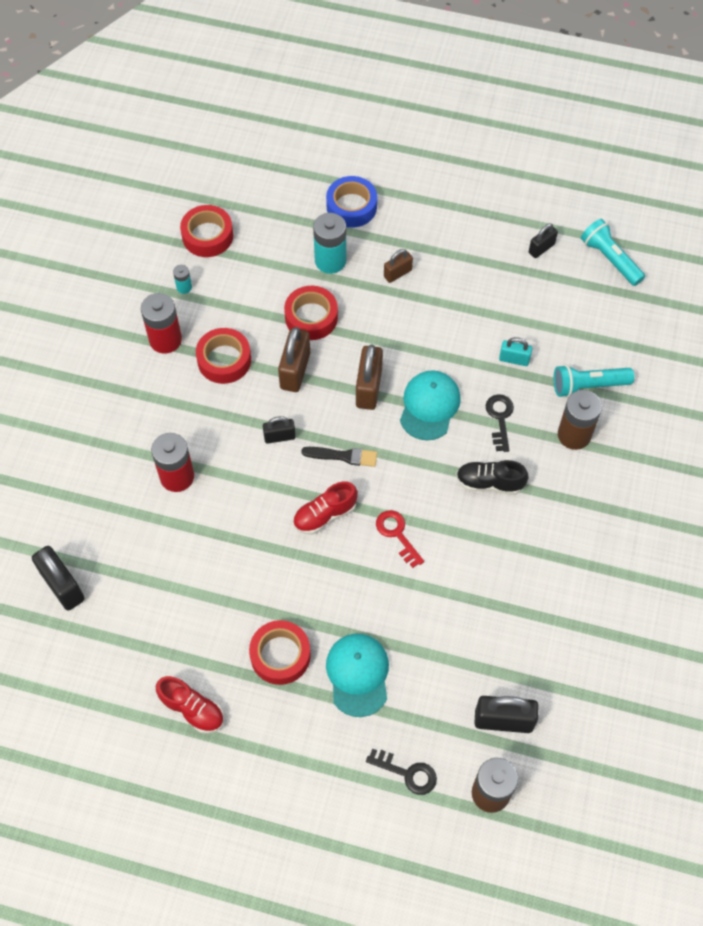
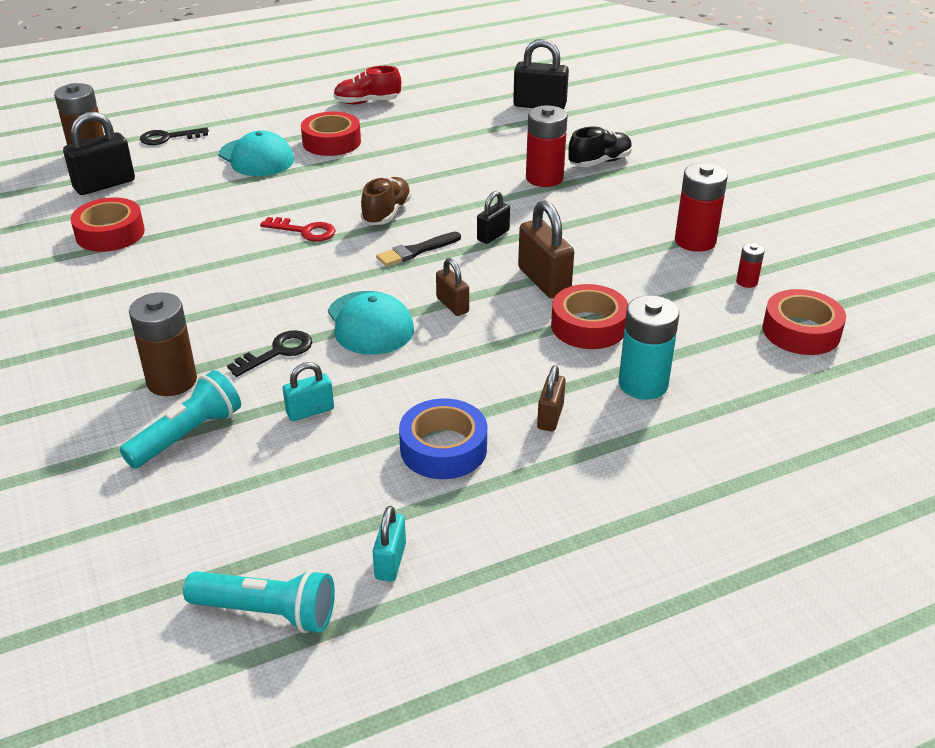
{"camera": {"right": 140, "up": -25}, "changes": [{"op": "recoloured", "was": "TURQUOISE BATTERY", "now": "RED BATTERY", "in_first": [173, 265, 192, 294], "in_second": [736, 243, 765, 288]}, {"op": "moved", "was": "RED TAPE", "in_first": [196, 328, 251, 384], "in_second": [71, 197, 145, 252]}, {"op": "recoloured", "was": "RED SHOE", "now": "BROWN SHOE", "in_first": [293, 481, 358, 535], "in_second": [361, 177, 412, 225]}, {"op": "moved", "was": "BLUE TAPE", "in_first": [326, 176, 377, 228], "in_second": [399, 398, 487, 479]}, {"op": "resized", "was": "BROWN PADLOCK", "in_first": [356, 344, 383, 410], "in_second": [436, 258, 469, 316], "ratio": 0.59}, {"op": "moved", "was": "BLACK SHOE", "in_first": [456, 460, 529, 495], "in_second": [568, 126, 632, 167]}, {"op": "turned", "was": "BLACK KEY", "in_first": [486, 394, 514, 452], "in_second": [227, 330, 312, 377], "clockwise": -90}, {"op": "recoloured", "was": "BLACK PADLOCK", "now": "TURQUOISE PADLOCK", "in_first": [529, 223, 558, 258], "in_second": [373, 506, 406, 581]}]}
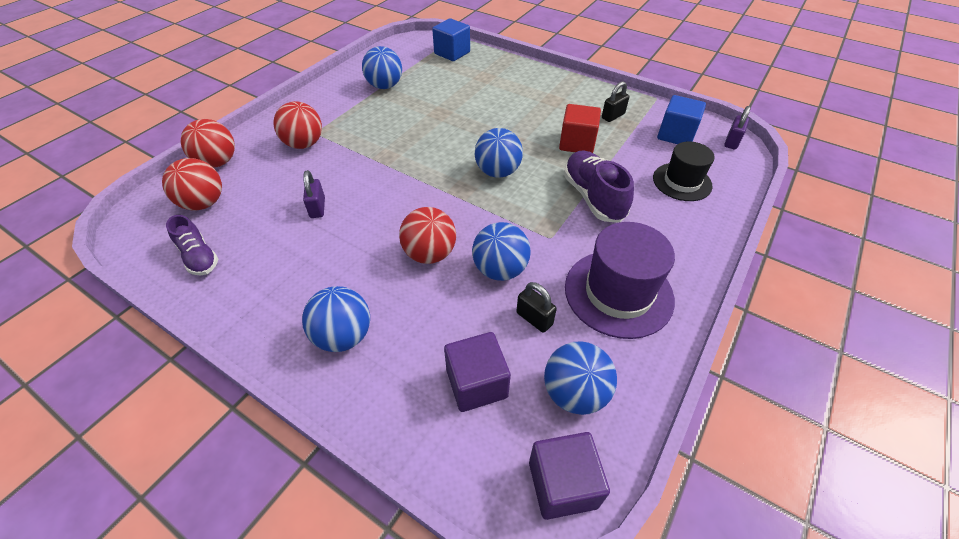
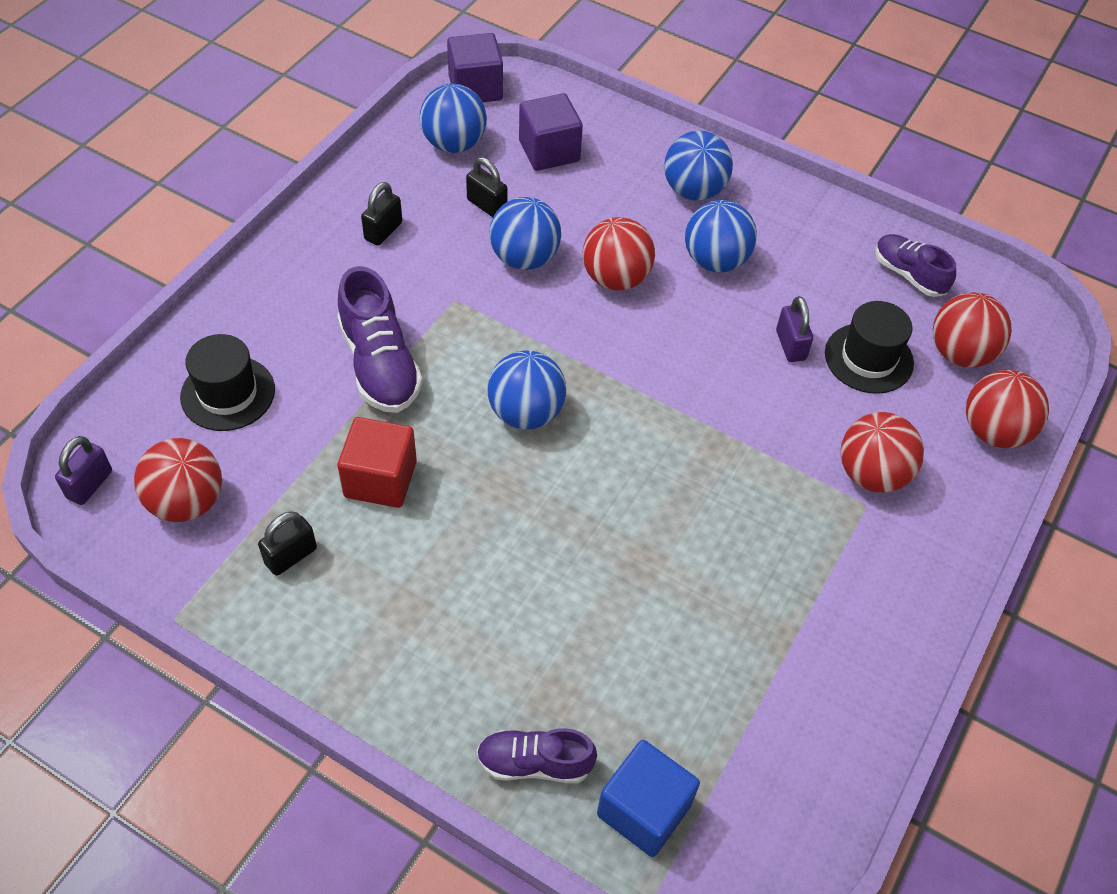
{"camera": {"right": 175, "up": 5}, "changes": [{"op": "moved", "was": "BLUE BALL", "in_first": [362, 46, 402, 89], "in_second": [685, 200, 757, 272]}, {"op": "replaced", "was": "PURPLE HAT", "now": "BLACK PADLOCK", "in_first": [565, 222, 675, 339], "in_second": [361, 182, 402, 246]}, {"op": "replaced", "was": "BLUE CUBE", "now": "RED BALL", "in_first": [657, 95, 706, 144], "in_second": [134, 438, 222, 522]}, {"op": "added", "now": "PURPLE SHOE", "in_second": [477, 728, 597, 783]}, {"op": "added", "now": "BLACK HAT", "in_second": [825, 301, 914, 394]}]}
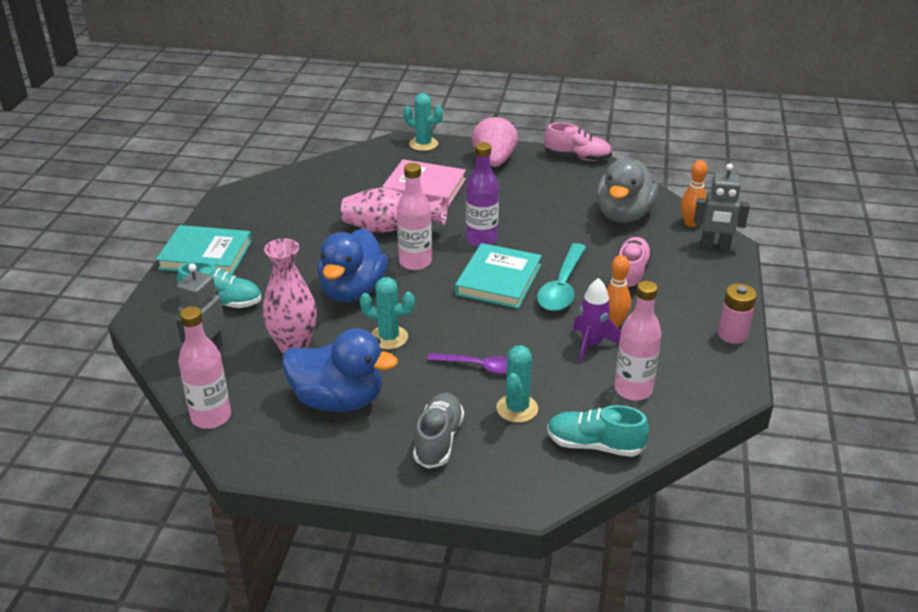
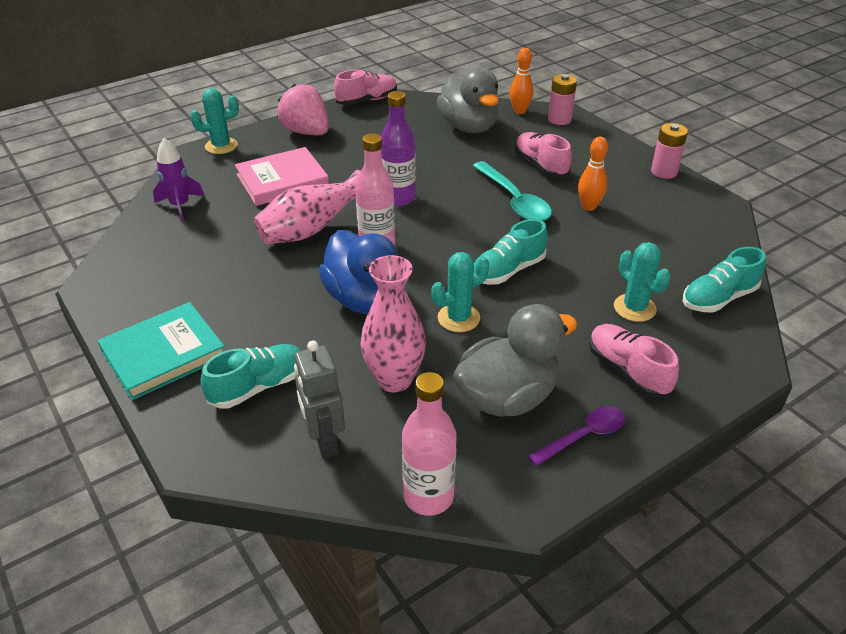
{"camera": {"right": -45, "up": 5}, "changes": [{"op": "recoloured", "was": "BLUE DUCK", "now": "GREY DUCK", "in_first": [282, 328, 398, 412], "in_second": [453, 304, 577, 417]}, {"op": "recoloured", "was": "GREY SHOE", "now": "PINK SHOE", "in_first": [413, 393, 464, 469], "in_second": [589, 324, 679, 398]}, {"op": "moved", "was": "PURPLE SPOON", "in_first": [427, 353, 507, 374], "in_second": [528, 407, 625, 466]}, {"op": "removed", "was": "TURQUOISE BOOK", "in_first": [455, 243, 542, 308]}, {"op": "moved", "was": "PURPLE ROCKET", "in_first": [573, 278, 621, 362], "in_second": [153, 138, 204, 222]}, {"op": "removed", "was": "PINK BOTTLE", "in_first": [614, 281, 662, 401]}, {"op": "replaced", "was": "GREY ROBOT", "now": "PINK BATTERY", "in_first": [694, 163, 750, 251], "in_second": [548, 74, 577, 125]}, {"op": "added", "now": "TURQUOISE SHOE", "in_second": [474, 219, 548, 285]}]}
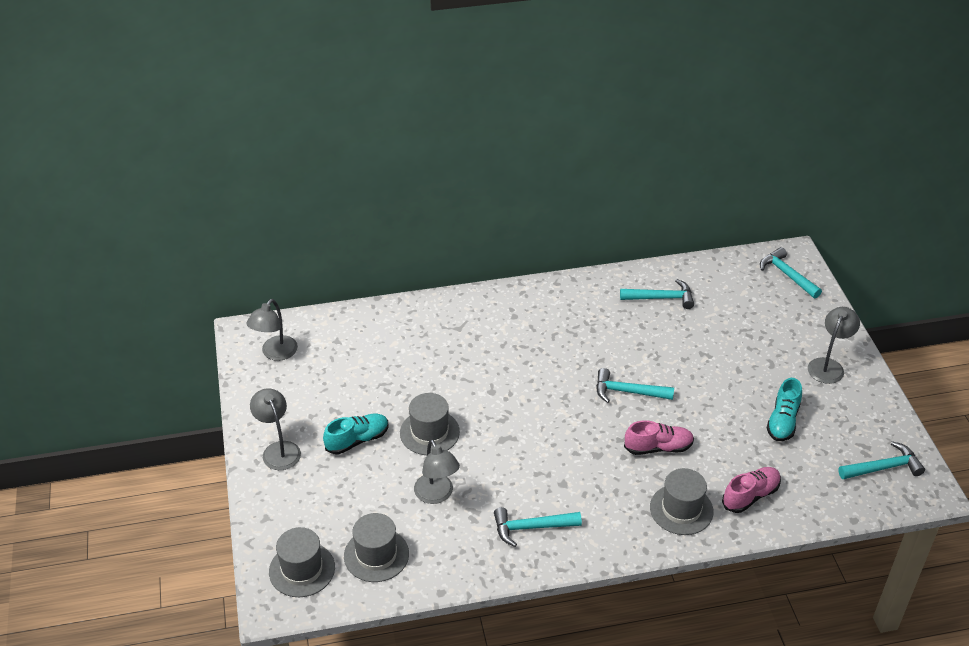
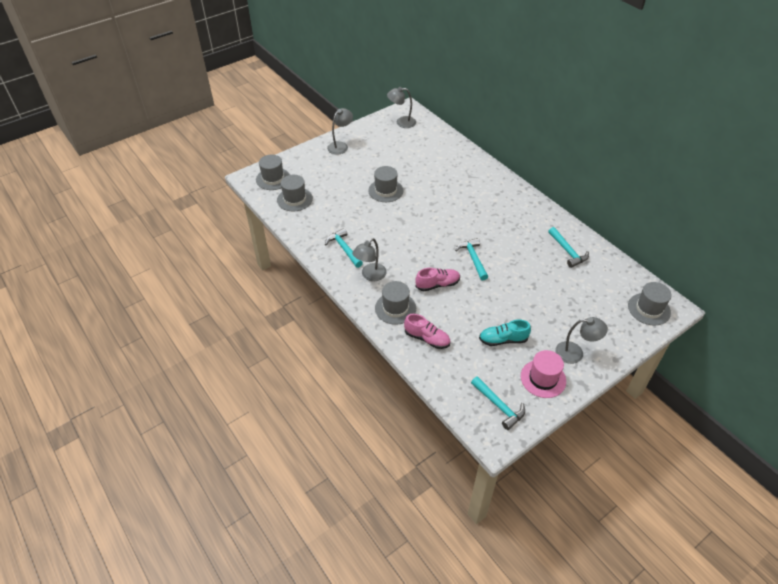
{"camera": {"right": 65, "up": 5}, "changes": [{"op": "removed", "was": "TURQUOISE SHOE", "in_first": [323, 414, 389, 454]}, {"op": "moved", "was": "GREY LAMP", "in_first": [414, 439, 460, 504], "in_second": [352, 238, 387, 281]}, {"op": "turned", "was": "PINK SHOE", "in_first": [624, 420, 694, 455], "in_second": [415, 268, 460, 291], "clockwise": -75}, {"op": "replaced", "was": "TURQUOISE HAMMER", "now": "GREY HAT", "in_first": [760, 247, 822, 299], "in_second": [628, 282, 672, 326]}, {"op": "added", "now": "PINK HAT", "in_second": [521, 350, 566, 398]}]}
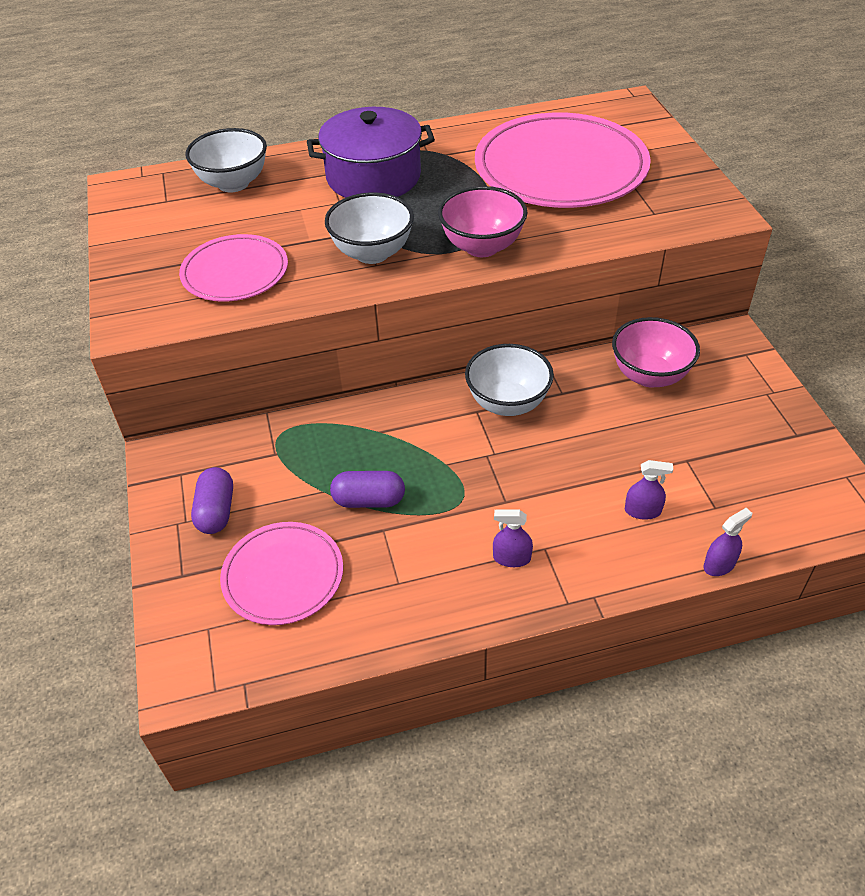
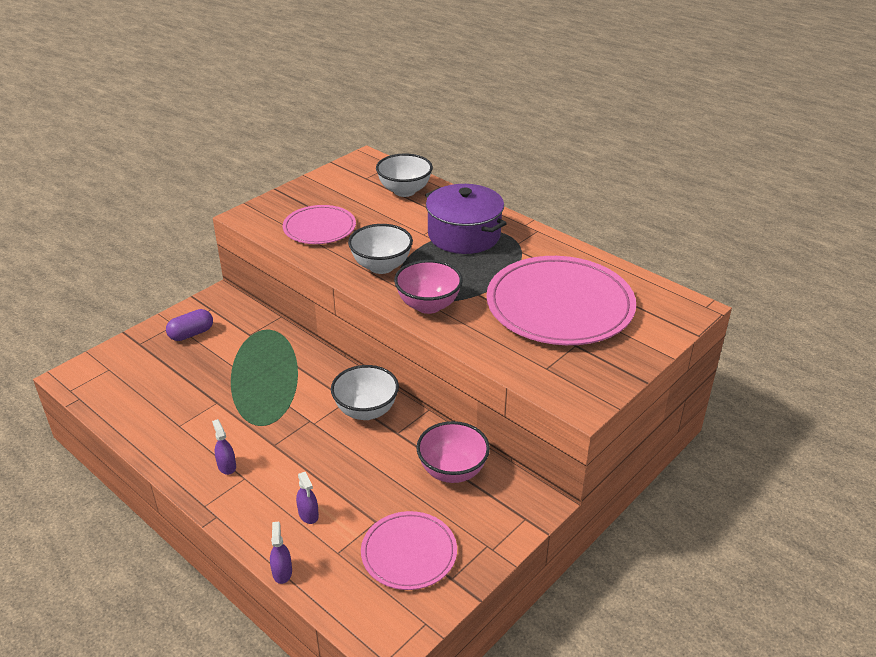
{"camera": {"right": 55, "up": -10}, "changes": [{"op": "moved", "was": "PINK PLATE", "in_first": [220, 522, 343, 625], "in_second": [361, 511, 457, 590]}, {"op": "removed", "was": "PURPLE CAPSULE", "in_first": [330, 471, 405, 508]}, {"op": "turned", "was": "PURPLE SPRAY BOTTLE", "in_first": [704, 508, 752, 576], "in_second": [270, 522, 292, 584], "clockwise": -120}]}
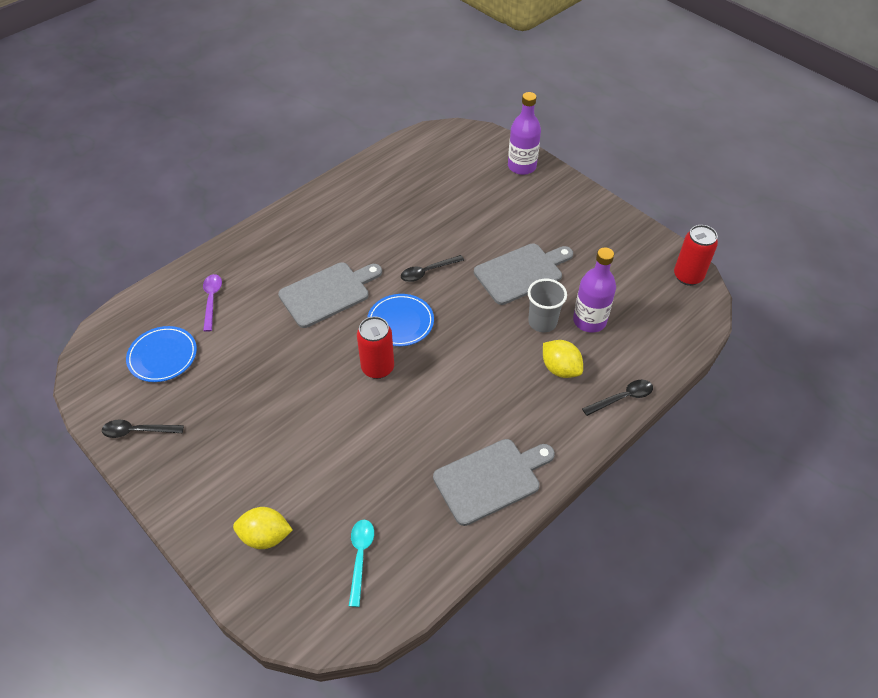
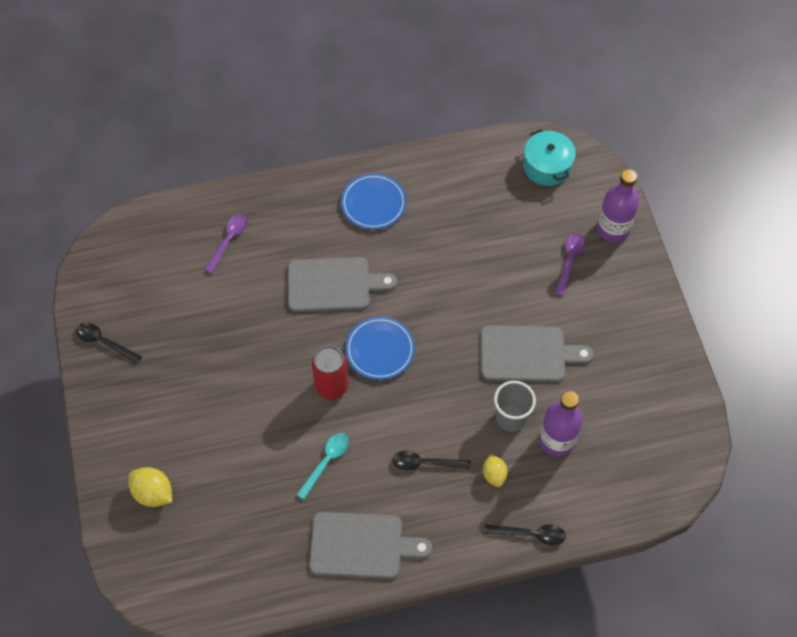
{"camera": {"right": 30, "up": 10}, "changes": [{"op": "moved", "was": "BLUE PLATE", "in_first": [126, 326, 197, 382], "in_second": [341, 173, 406, 229]}, {"op": "moved", "was": "TURQUOISE SPOON", "in_first": [349, 520, 374, 607], "in_second": [297, 433, 349, 499]}, {"op": "moved", "was": "BLACK SPOON", "in_first": [401, 255, 464, 282], "in_second": [392, 451, 471, 471]}, {"op": "resized", "was": "YELLOW LEMON", "in_first": [543, 340, 583, 378], "in_second": [483, 454, 508, 487], "ratio": 0.67}, {"op": "removed", "was": "RED CAN", "in_first": [674, 225, 718, 286]}, {"op": "added", "now": "TURQUOISE POT", "in_second": [523, 129, 576, 186]}, {"op": "added", "now": "PURPLE SPOON", "in_second": [555, 233, 585, 296]}]}
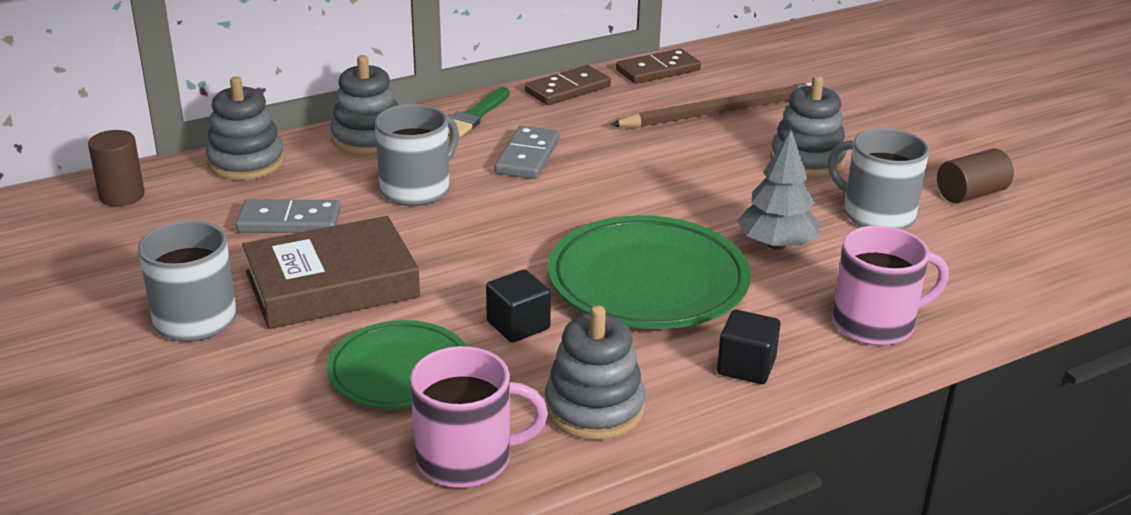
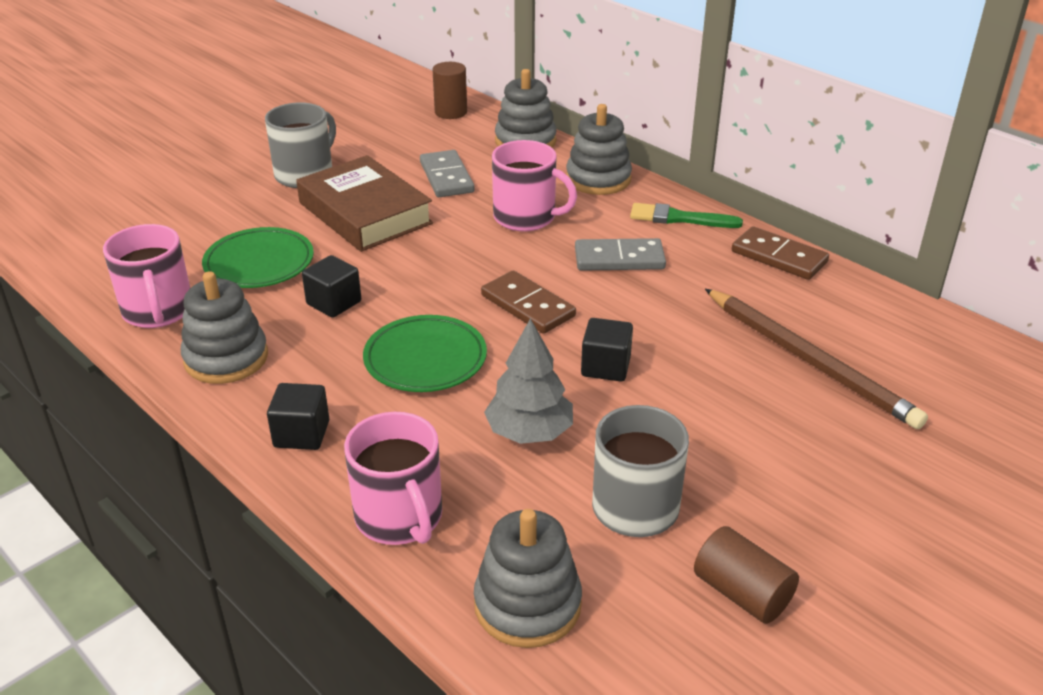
{"camera": {"right": 75, "up": 5}, "changes": [{"op": "recoloured", "was": "GREY MUG", "now": "PINK MUG", "in_first": [375, 104, 459, 206], "in_second": [492, 140, 577, 232]}, {"op": "resized", "was": "GREEN PLATE", "in_first": [548, 215, 751, 329], "in_second": [363, 315, 487, 392], "ratio": 0.64}, {"op": "moved", "was": "BROWN DOMINO", "in_first": [616, 49, 701, 84], "in_second": [481, 270, 576, 334]}, {"op": "moved", "was": "GREY STACKING TOY", "in_first": [770, 76, 847, 177], "in_second": [474, 509, 582, 648]}, {"op": "added", "now": "BLACK CUBE", "in_second": [581, 318, 633, 382]}]}
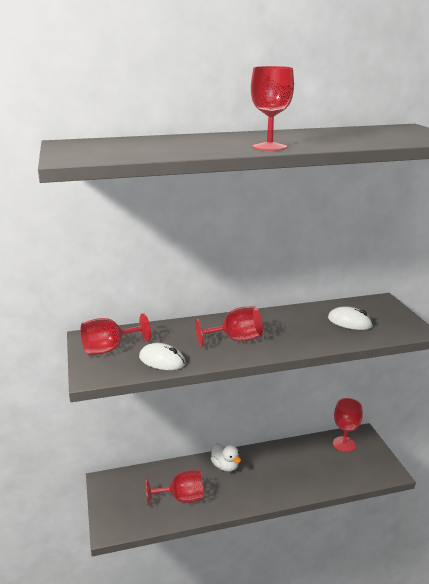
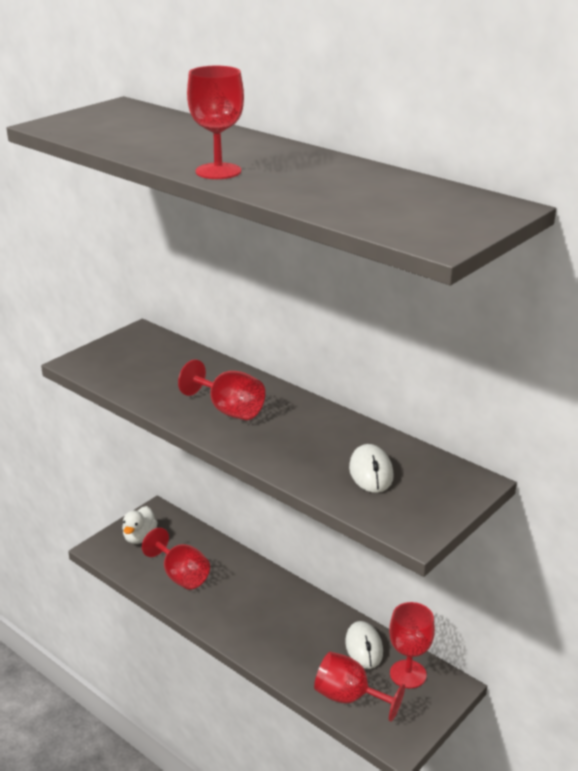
{"camera": {"right": 55, "up": 5}, "changes": [{"op": "moved", "was": "RED GOBLET", "in_first": [80, 313, 151, 355], "in_second": [314, 652, 405, 722]}, {"op": "moved", "was": "WHITE MOUSE", "in_first": [139, 343, 186, 370], "in_second": [345, 621, 383, 669]}, {"op": "moved", "was": "WHITE DUCK", "in_first": [211, 443, 241, 472], "in_second": [122, 506, 157, 544]}]}
